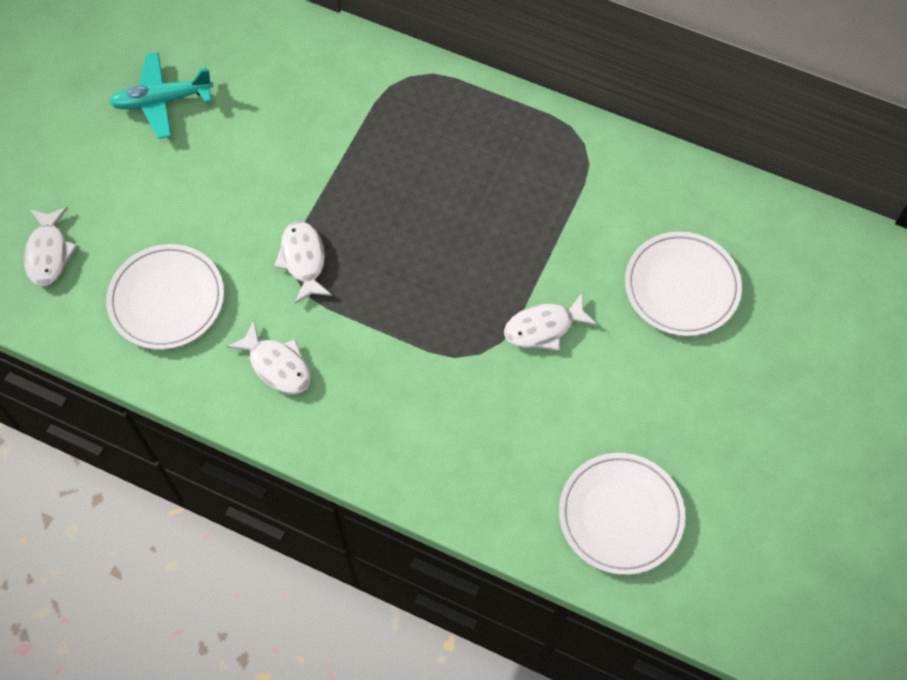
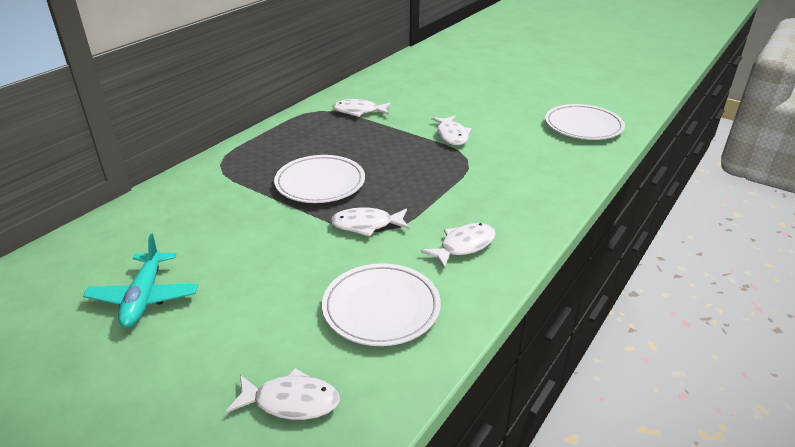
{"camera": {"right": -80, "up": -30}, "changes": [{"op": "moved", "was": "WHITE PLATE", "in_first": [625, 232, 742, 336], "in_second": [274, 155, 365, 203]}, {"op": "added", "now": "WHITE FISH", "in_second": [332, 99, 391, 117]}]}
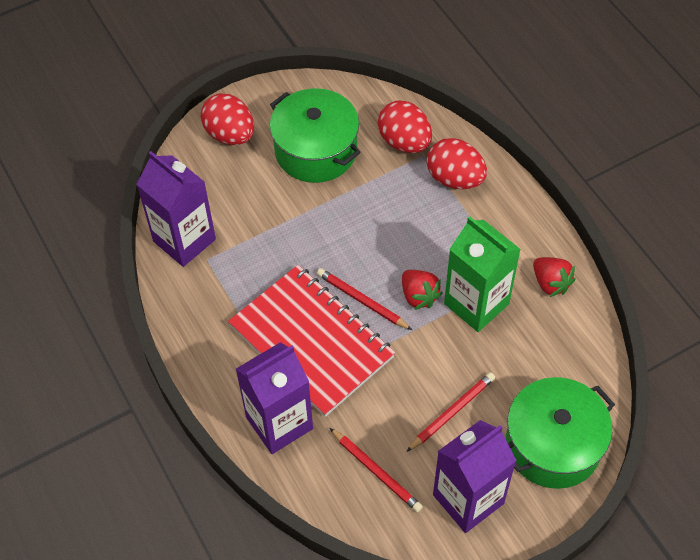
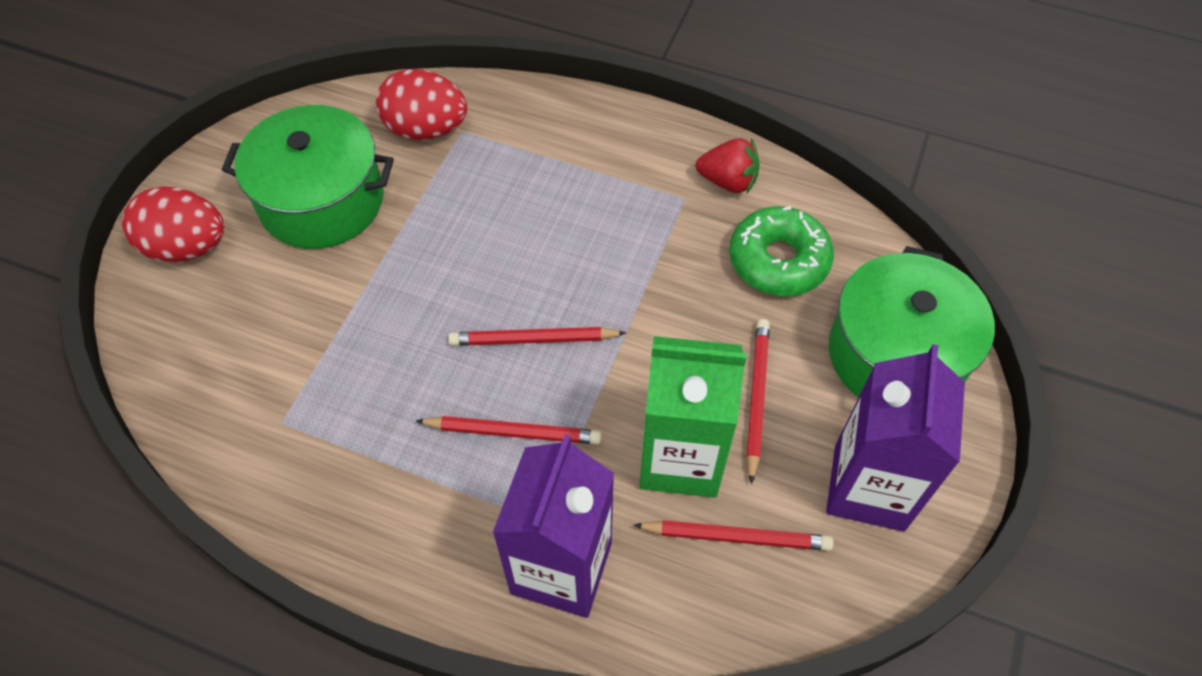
{"camera": {"right": -40, "up": 0}, "changes": [{"op": "removed", "was": "PURPLE CARTON", "in_first": [137, 151, 216, 267]}, {"op": "replaced", "was": "RED NOTEBOOK", "now": "RED PENCIL", "in_first": [228, 265, 395, 417], "in_second": [416, 416, 602, 444]}, {"op": "removed", "was": "RED STRAWBERRY", "in_first": [402, 270, 443, 310]}, {"op": "removed", "was": "RED EGG", "in_first": [427, 138, 487, 189]}, {"op": "moved", "was": "GREEN CARTON", "in_first": [444, 216, 521, 332], "in_second": [639, 336, 747, 498]}, {"op": "added", "now": "GREEN DONUT", "in_second": [729, 206, 834, 296]}]}
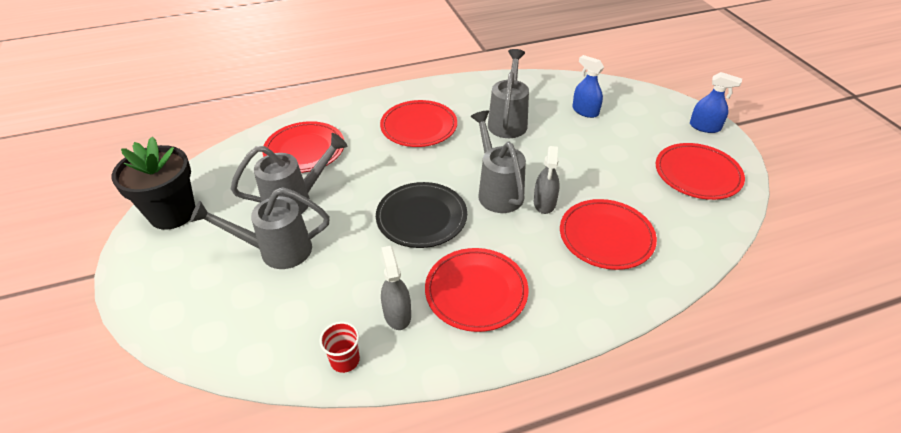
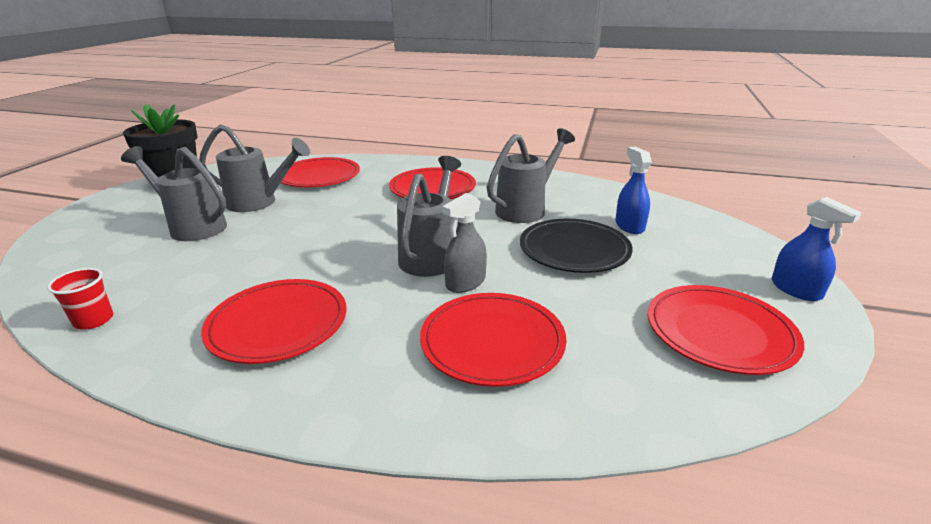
{"camera": {"right": 35, "up": -15}, "changes": [{"op": "moved", "was": "BLACK PLATE", "in_first": [376, 182, 467, 248], "in_second": [520, 219, 633, 273]}, {"op": "removed", "was": "GREY SPRAY BOTTLE", "in_first": [381, 246, 411, 330]}]}
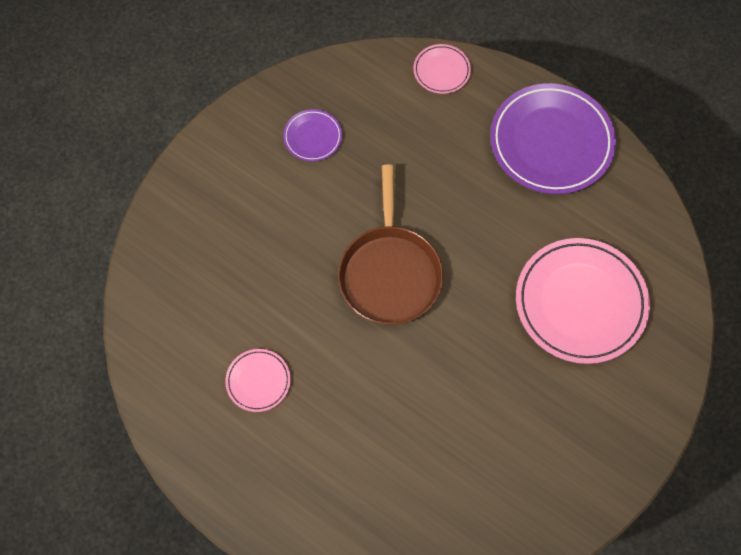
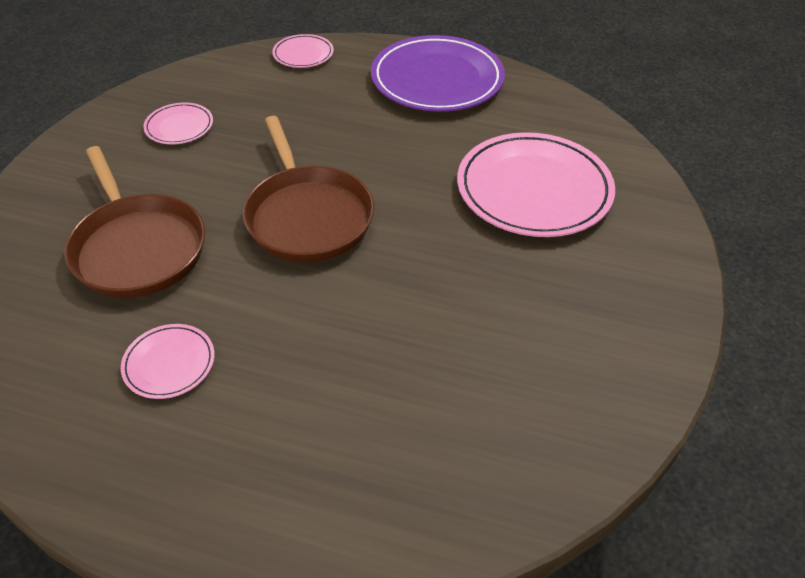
{"camera": {"right": -20, "up": -20}, "changes": [{"op": "recoloured", "was": "PURPLE PLATE", "now": "PINK PLATE", "in_first": [283, 109, 342, 162], "in_second": [143, 103, 213, 144]}, {"op": "added", "now": "BROWN PAN", "in_second": [64, 146, 205, 298]}]}
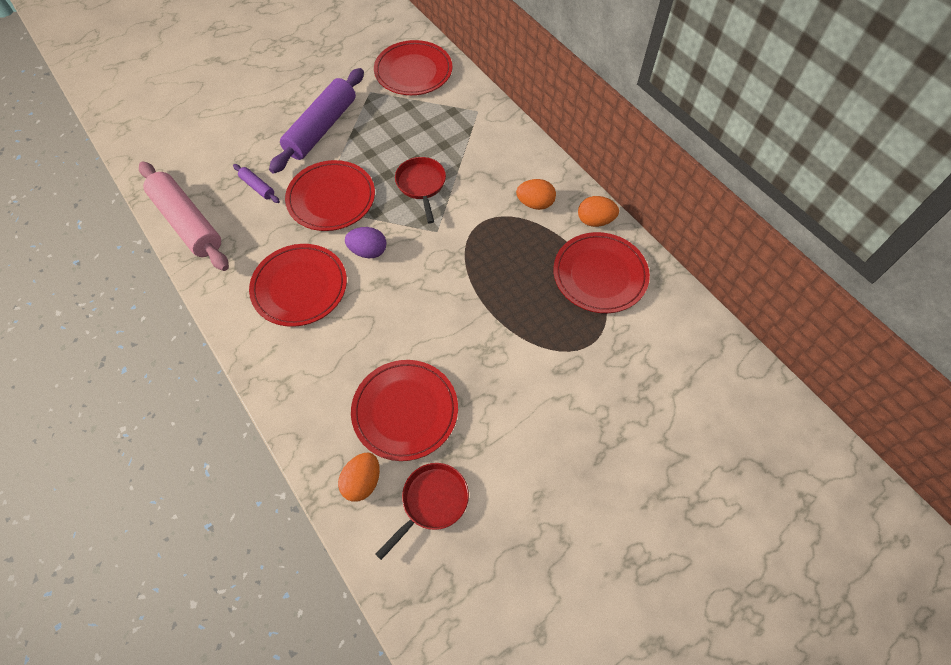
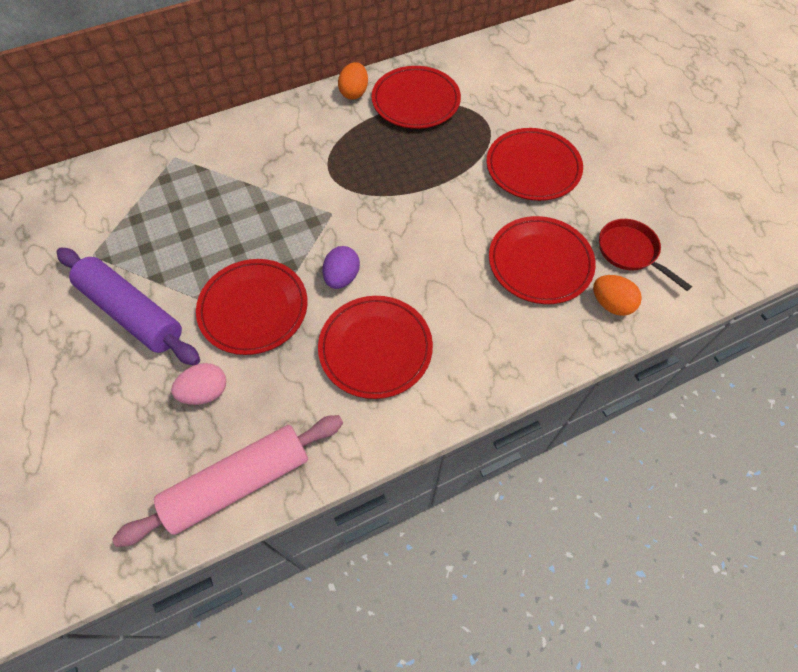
{"camera": {"right": -80, "up": 0}, "changes": [{"op": "replaced", "was": "PURPLE ROLLING PIN", "now": "PINK EGG", "in_first": [233, 164, 280, 203], "in_second": [171, 363, 226, 405]}, {"op": "moved", "was": "RED PLATE", "in_first": [374, 40, 452, 95], "in_second": [486, 128, 583, 201]}, {"op": "removed", "was": "RED PAN", "in_first": [395, 157, 446, 224]}, {"op": "removed", "was": "ORANGE EGG", "in_first": [516, 179, 556, 210]}]}
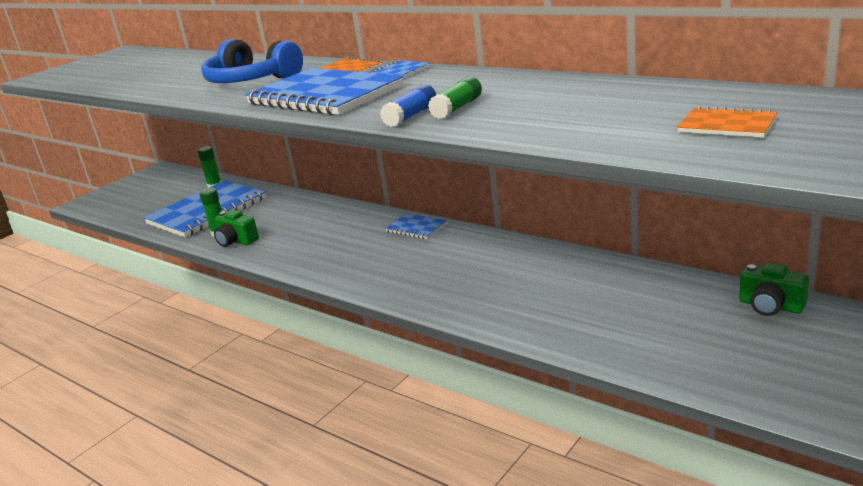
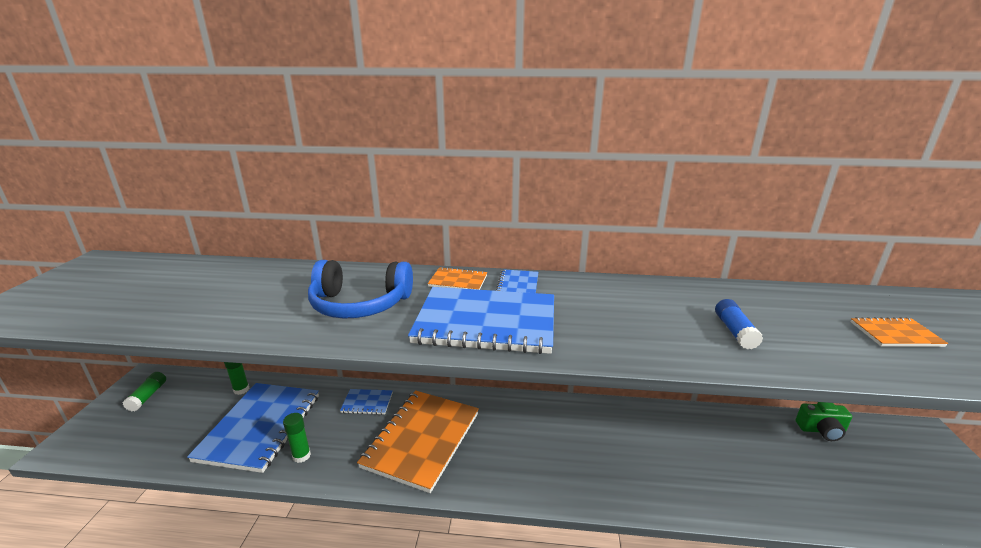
{"camera": {"right": -35, "up": 0}, "changes": [{"op": "removed", "was": "GREEN CAMERA", "in_first": [214, 210, 259, 247]}, {"op": "moved", "was": "BLUE GLUE STICK", "in_first": [380, 84, 436, 127], "in_second": [715, 299, 763, 349]}, {"op": "moved", "was": "BLUE NOTEBOOK", "in_first": [385, 213, 447, 239], "in_second": [340, 389, 393, 415]}, {"op": "moved", "was": "GREEN GLUE STICK", "in_first": [428, 76, 482, 119], "in_second": [122, 372, 166, 411]}, {"op": "added", "now": "ORANGE NOTEBOOK", "in_second": [357, 390, 479, 493]}]}
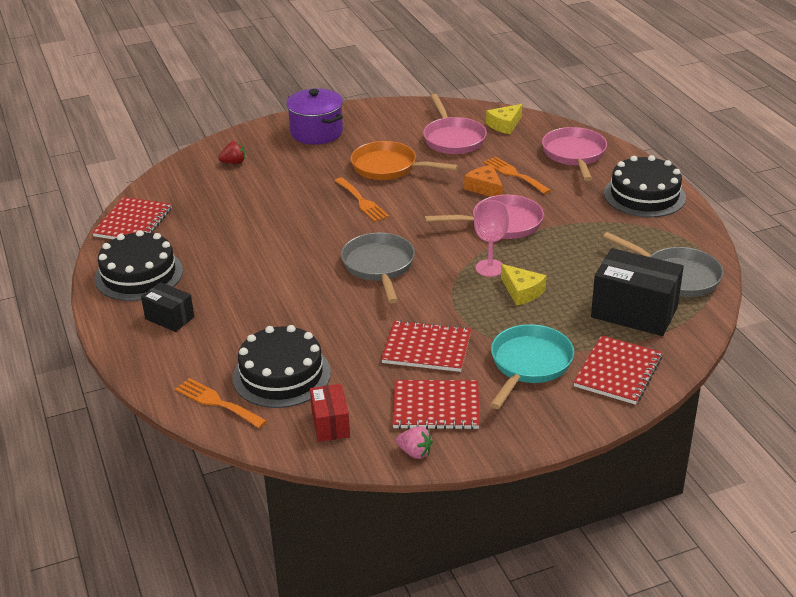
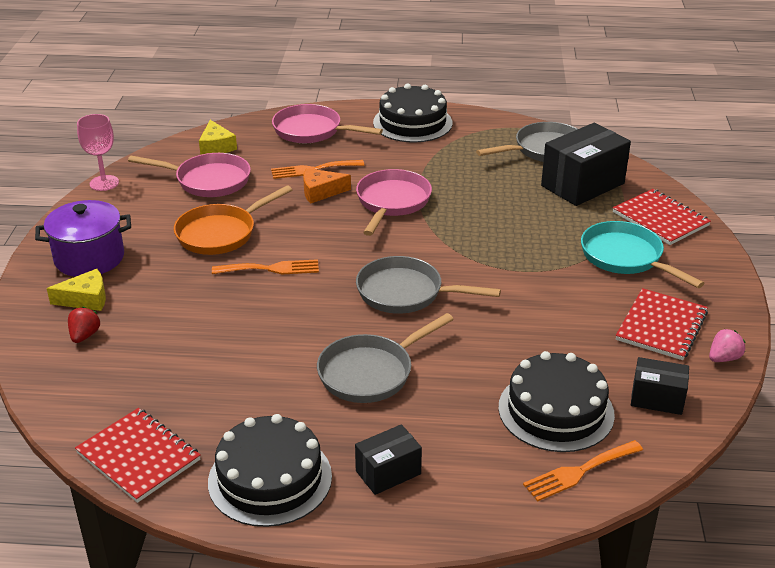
{"camera": {"right": -65, "up": 0}, "changes": [{"op": "recoloured", "was": "RED BOX", "now": "BLACK BOX", "in_first": [310, 384, 350, 442], "in_second": [631, 357, 689, 415]}, {"op": "removed", "was": "RED NOTEBOOK", "in_first": [381, 320, 471, 372]}, {"op": "moved", "was": "PINK GOBLET", "in_first": [474, 200, 509, 277], "in_second": [77, 114, 119, 191]}, {"op": "moved", "was": "YELLOW CHEESE", "in_first": [501, 264, 547, 306], "in_second": [47, 269, 106, 311]}, {"op": "added", "now": "GREY PAN", "in_second": [317, 313, 454, 403]}]}
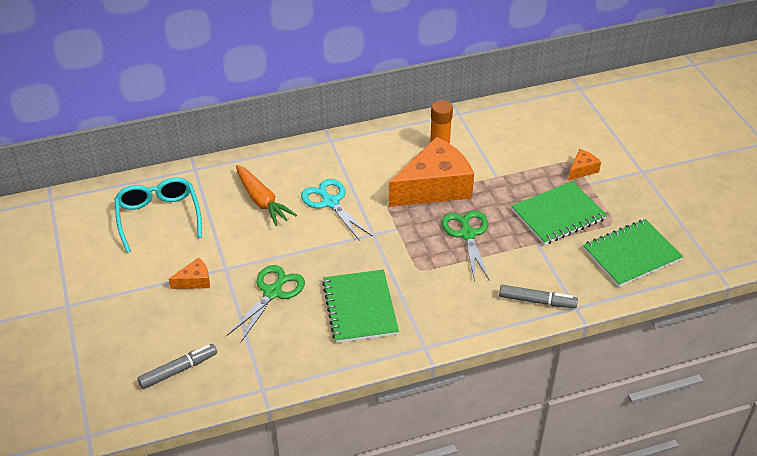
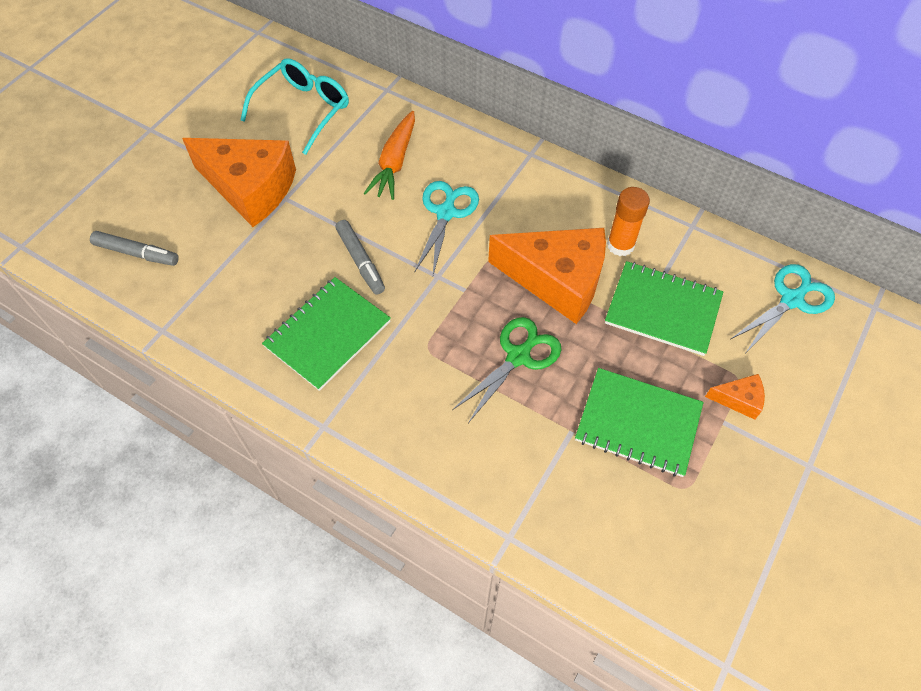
{"camera": {"right": 50, "up": 15}, "changes": [{"op": "resized", "was": "ORANGE CHEESE", "in_first": [169, 257, 210, 289], "in_second": [182, 138, 296, 227], "ratio": 2.35}, {"op": "removed", "was": "GREEN SCISSORS", "in_first": [227, 265, 305, 342]}, {"op": "moved", "was": "GREY MARKER", "in_first": [499, 285, 578, 308], "in_second": [335, 220, 385, 294]}, {"op": "moved", "was": "GREEN NOTEBOOK", "in_first": [583, 219, 683, 287], "in_second": [605, 261, 723, 356]}, {"op": "added", "now": "TURQUOISE SCISSORS", "in_second": [731, 264, 835, 352]}]}
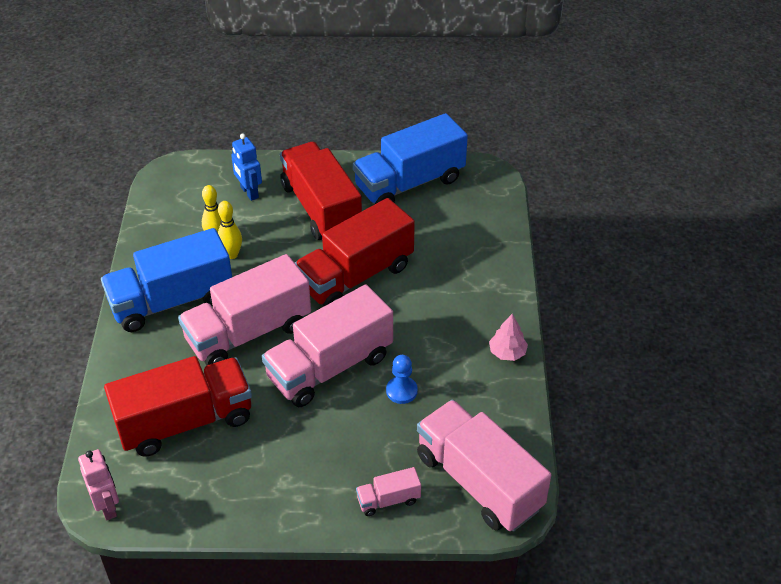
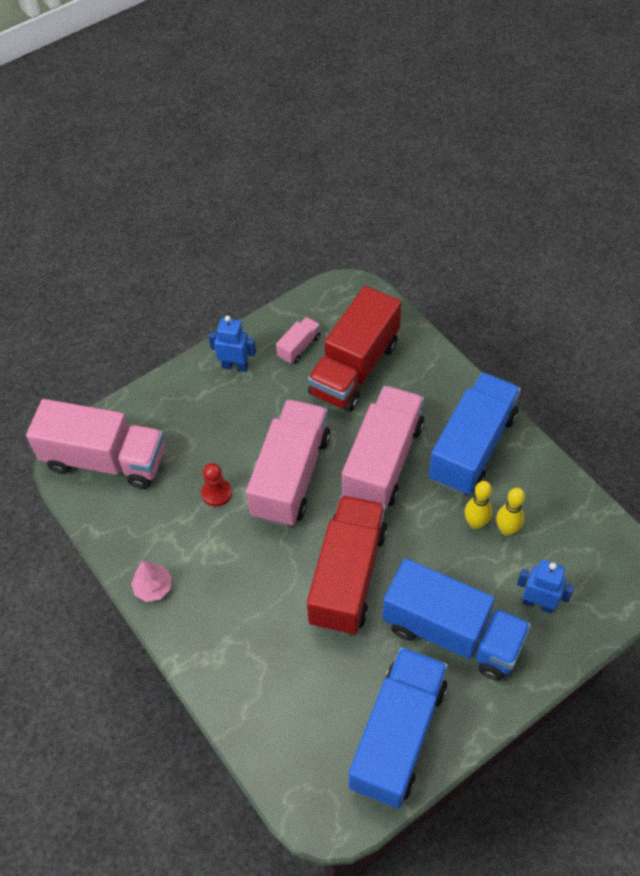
{"camera": {"right": 145, "up": 10}, "changes": [{"op": "removed", "was": "PINK ROBOT", "in_first": [78, 449, 119, 520]}, {"op": "recoloured", "was": "RED TRUCK", "now": "BLUE TRUCK", "in_first": [280, 142, 362, 240], "in_second": [382, 558, 531, 681]}, {"op": "moved", "was": "PINK TRUCK", "in_first": [356, 467, 421, 516], "in_second": [276, 317, 321, 364]}, {"op": "recoloured", "was": "BLUE PAWN", "now": "RED PAWN", "in_first": [386, 355, 418, 404], "in_second": [201, 463, 232, 507]}, {"op": "added", "now": "BLUE ROBOT", "in_second": [209, 316, 256, 372]}]}
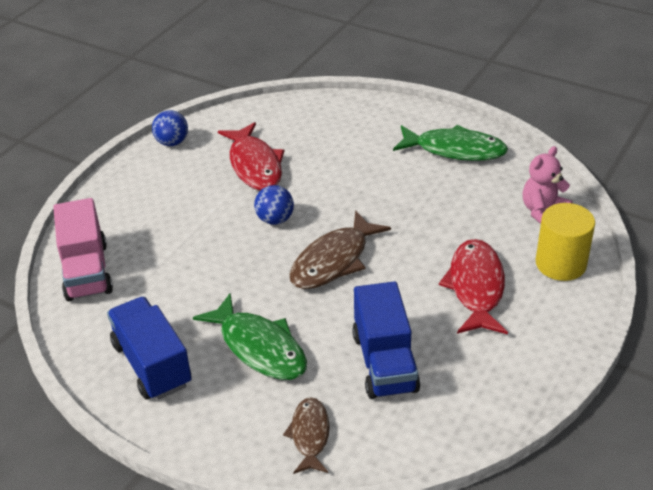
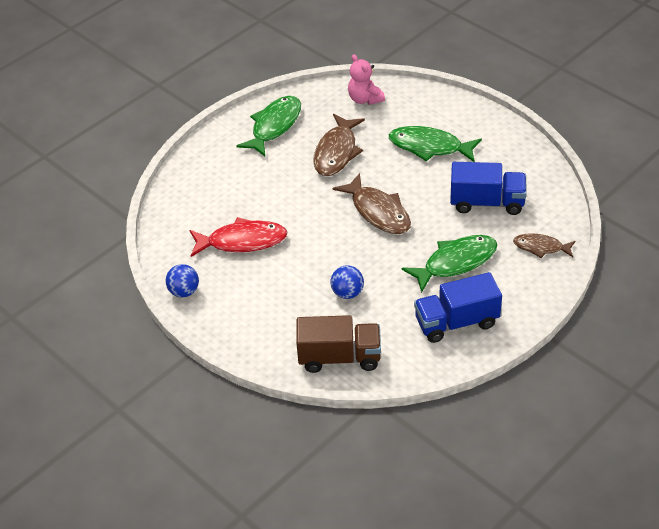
{"camera": {"right": -75, "up": 5}, "changes": [{"op": "recoloured", "was": "PINK TRUCK", "now": "BROWN TRUCK", "in_first": [53, 198, 113, 301], "in_second": [296, 315, 381, 373]}, {"op": "moved", "was": "BLUE BALL", "in_first": [254, 185, 294, 225], "in_second": [330, 266, 364, 299]}, {"op": "recoloured", "was": "RED FISH", "now": "GREEN FISH", "in_first": [439, 239, 508, 334], "in_second": [389, 126, 482, 162]}, {"op": "removed", "was": "YELLOW CYLINDER", "in_first": [536, 203, 595, 281]}, {"op": "added", "now": "BROWN FISH", "in_second": [313, 114, 365, 176]}]}
